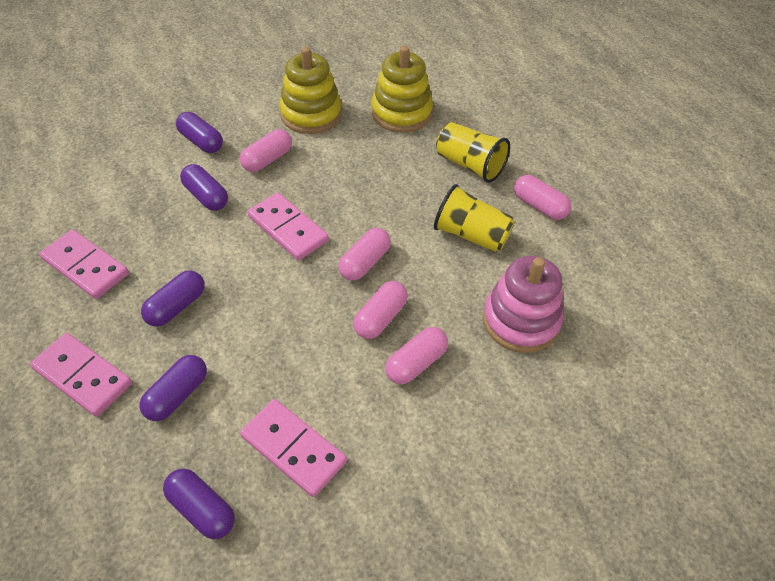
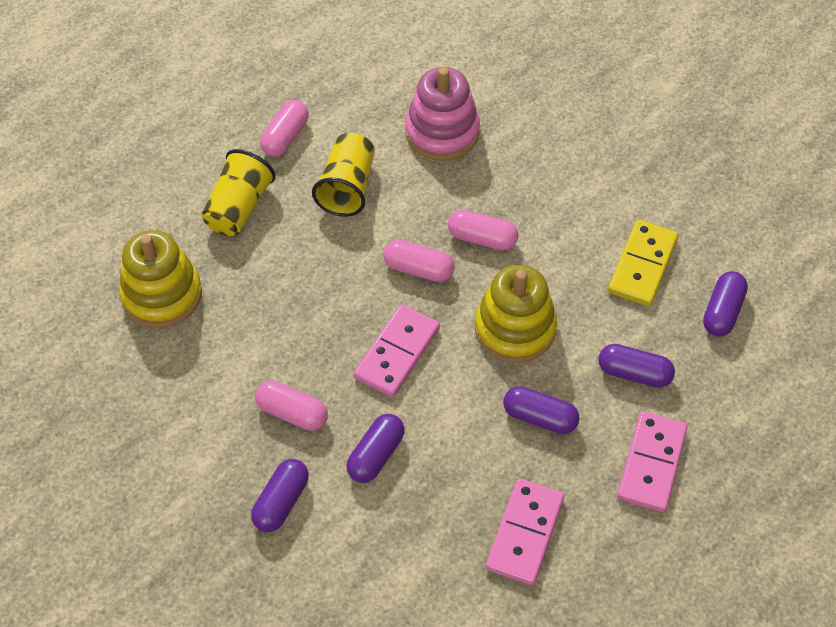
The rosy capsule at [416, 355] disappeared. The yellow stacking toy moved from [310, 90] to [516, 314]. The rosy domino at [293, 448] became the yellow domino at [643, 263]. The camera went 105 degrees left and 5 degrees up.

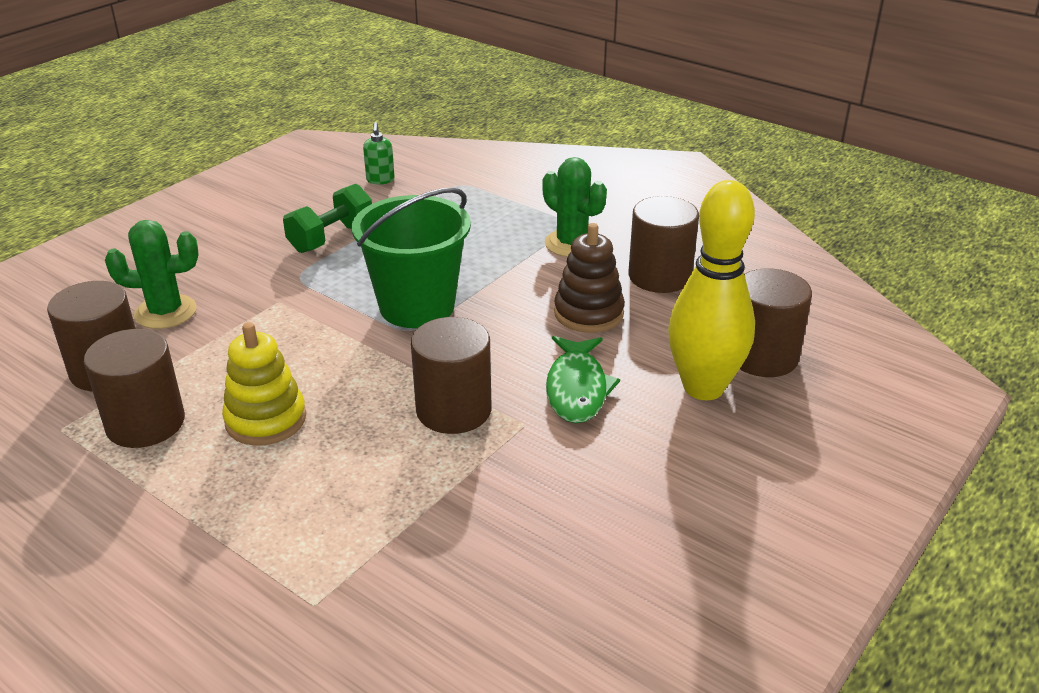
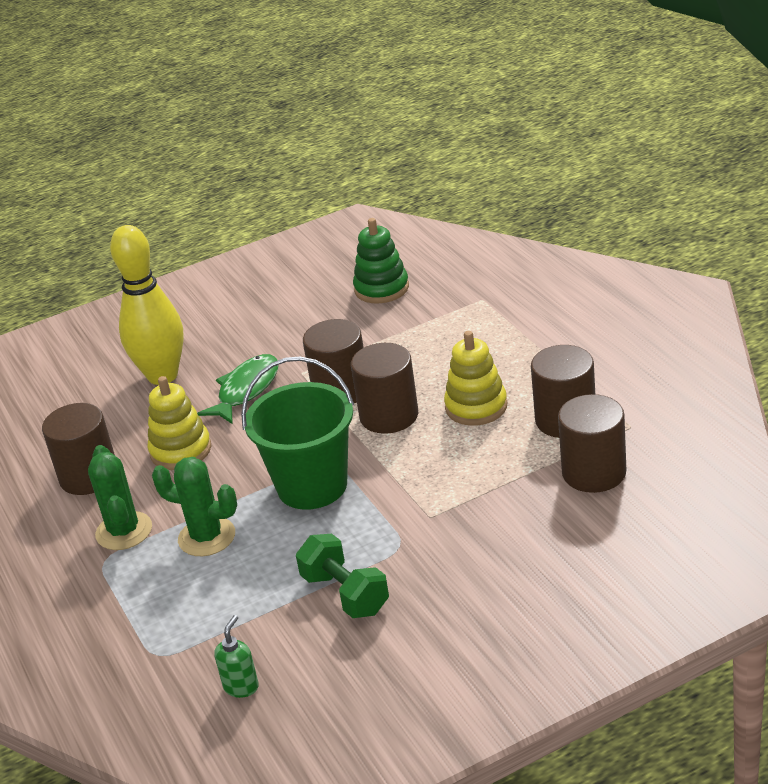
The green stacking toy at [381, 261] appeared. The green prickly plant moved from [152, 274] to [194, 506]. The brown cylinder moved from [776, 322] to [384, 388]. The brown stacking toy at [589, 278] became the yellow stacking toy at [179, 423]. The green free weight at [327, 218] turned 75 degrees clockwise. The camera went 150 degrees left and 0 degrees up.

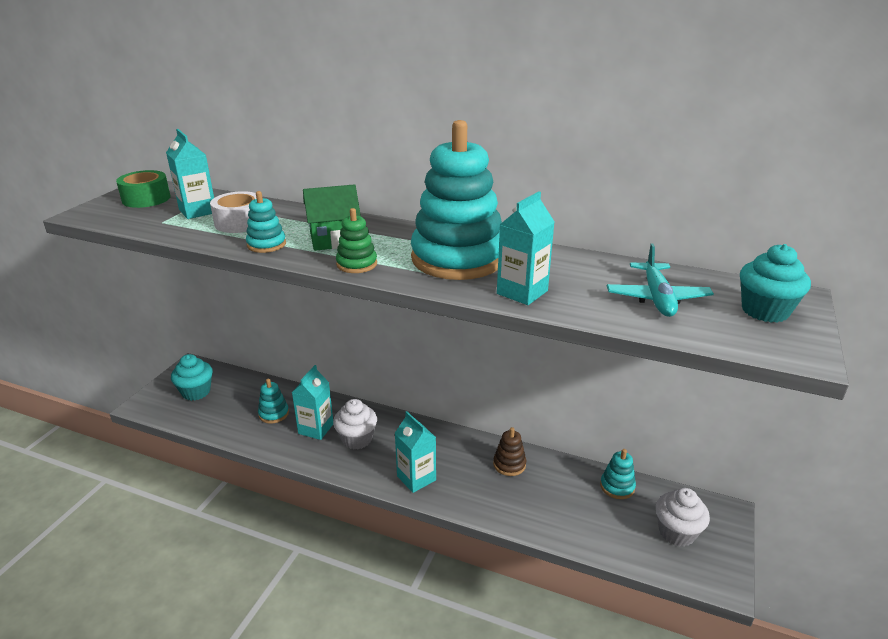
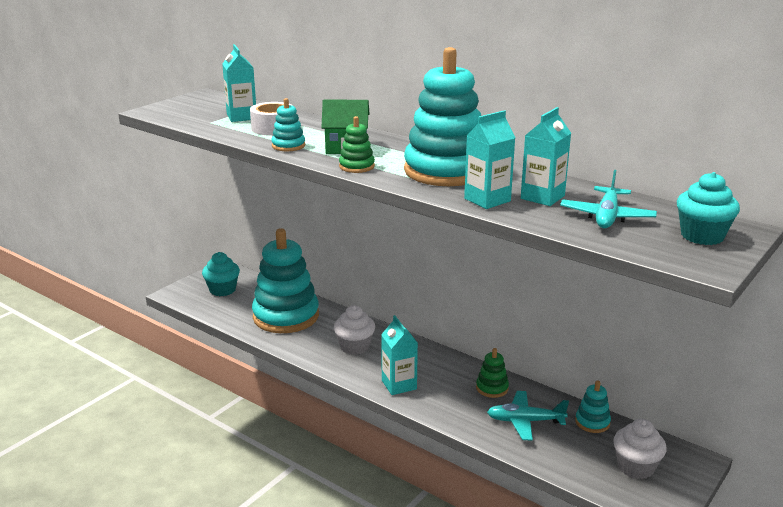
The green sticky tape at [143, 189] disappeared. The turquoise aeroplane at [528, 416] appeared. The turquoise milk carton moved from [312, 402] to [546, 156]. The brown stacking toy at [509, 451] became the green stacking toy at [492, 373]. The turquoise stacking toy at [273, 401] changed to 2.34 times the size. The camera went 15 degrees right and 5 degrees down.

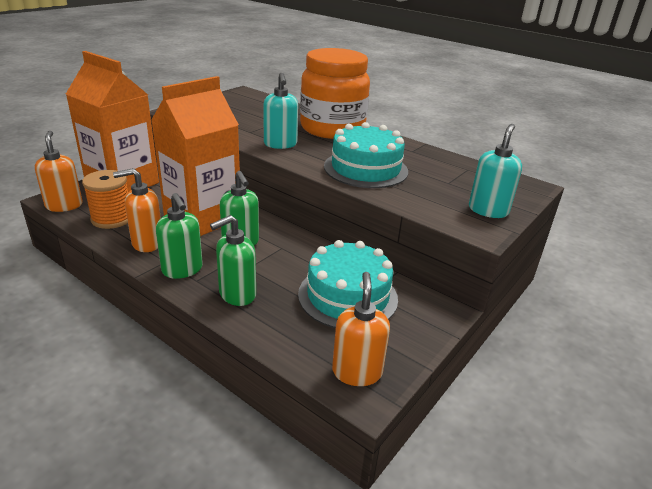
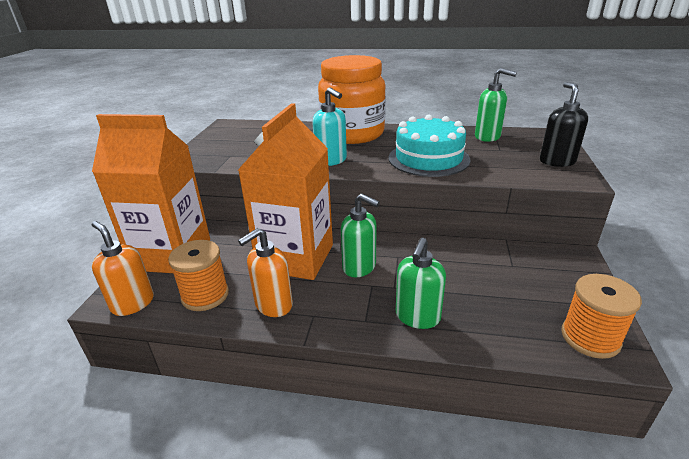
The turquoise gateau at [348, 284] disappeared. The green soap pump moved from [179, 236] to [496, 105]. The bright orange soap pump at [361, 329] was replaced by the bright orange bobbin at [601, 316]. The turquoise soap pump at [495, 171] became the ebony soap pump at [564, 124]. The camera went 25 degrees left and 0 degrees up.

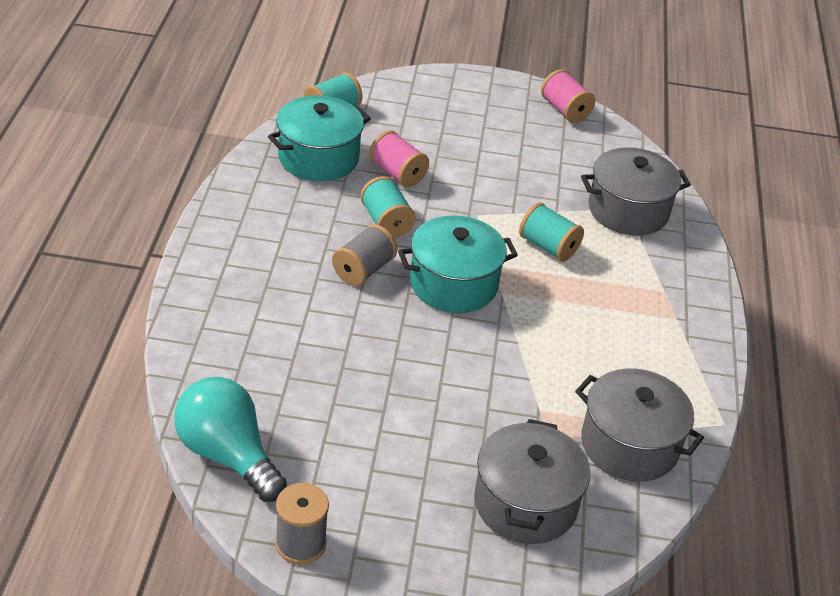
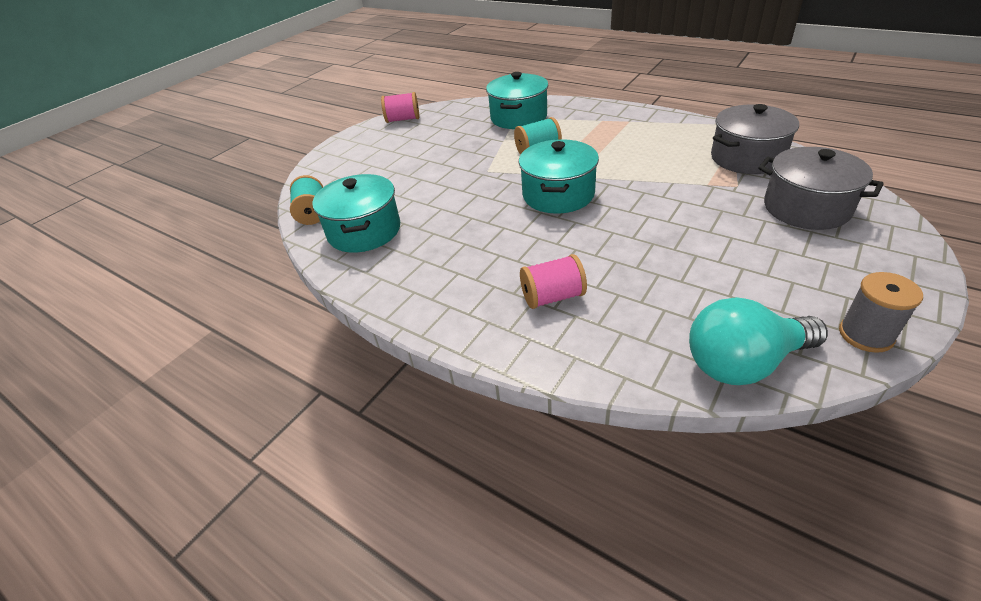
The ash-grey bobbin at [364, 255] disappeared. The turquoise bobbin at [388, 207] disappeared. The rosy bobbin moved from [399, 158] to [553, 281]. The ash-grey cooking pot at [636, 191] became the turquoise cooking pot at [517, 100]. The camera went 55 degrees left and 0 degrees up.

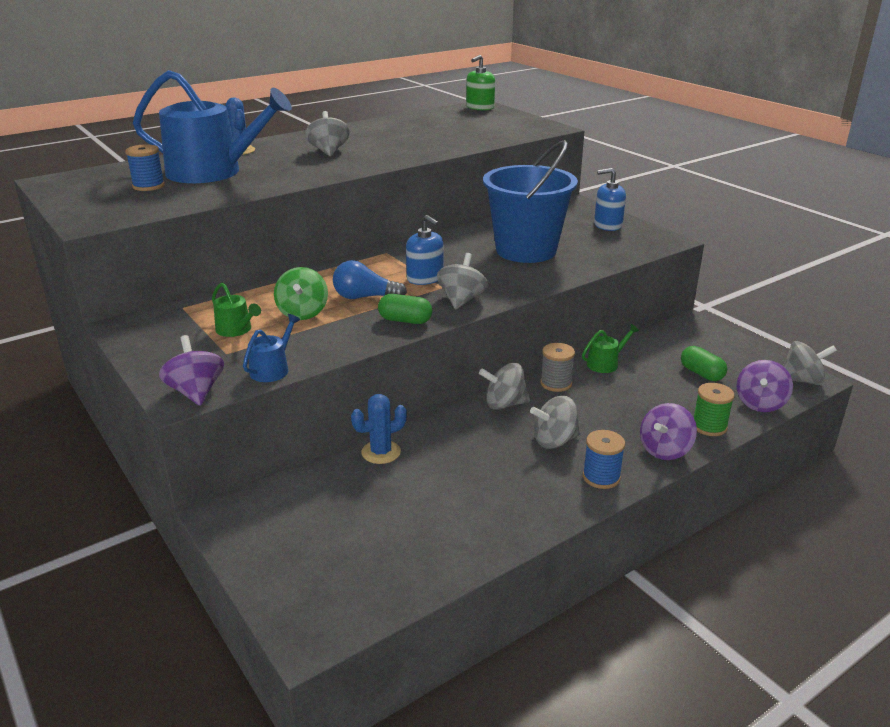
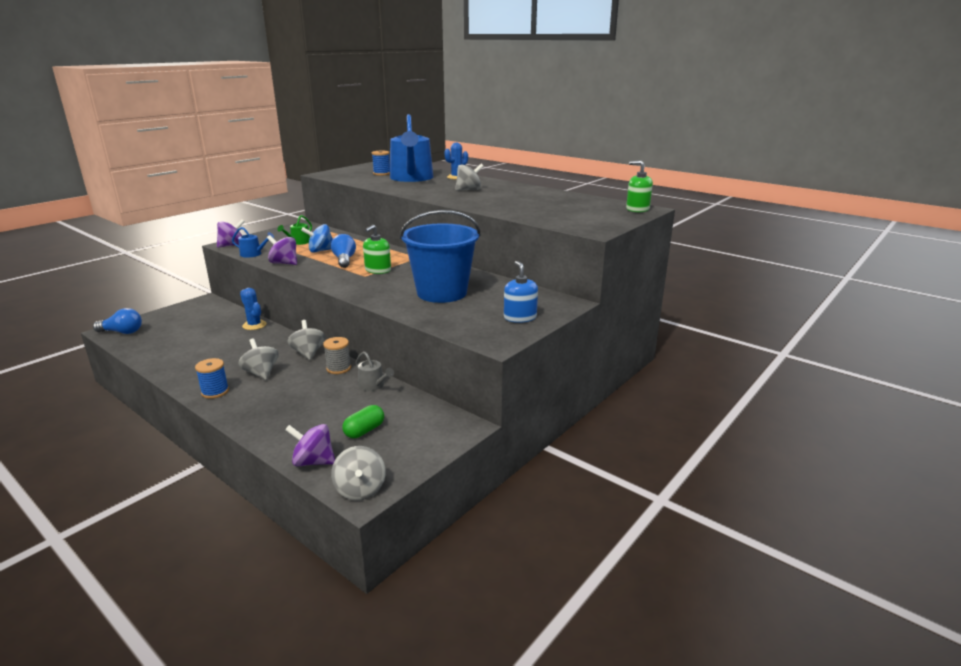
The green capsule at [405, 309] disappeared. The ash-grey spinning top at [462, 281] disappeared. The green bobbin at [714, 409] disappeared. The royal blue bulb at [117, 321] appeared. The violet spinning top moved from [668, 431] to [282, 250]. The green spinning top at [301, 293] became the royal blue spinning top at [317, 238]. The royal blue soap pump at [425, 250] became the green soap pump at [377, 249]. The green watering pot at [610, 348] became the ash-grey watering pot at [375, 371]. The camera went 75 degrees right and 5 degrees down.

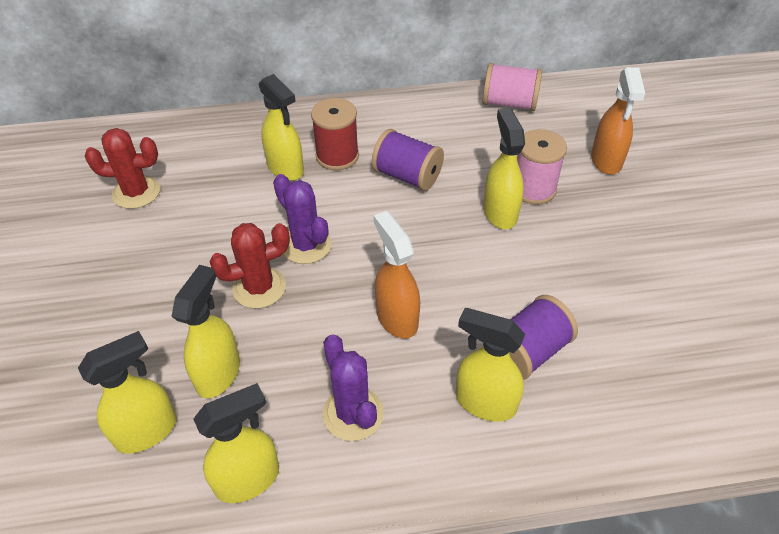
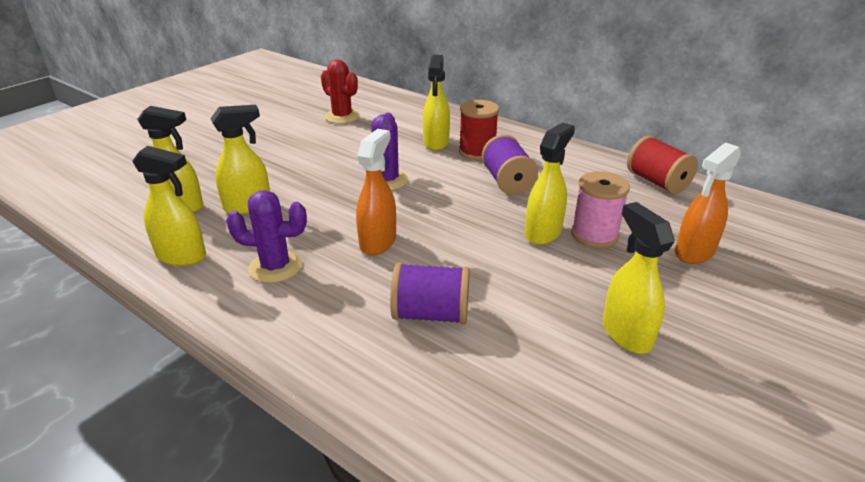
The red prickly plant at [249, 266] disappeared. The yellow sprayer moved from [490, 365] to [639, 278]. The rosy bobbin at [512, 87] became the red bobbin at [662, 165]. The violet prickly plant at [353, 387] turned 75 degrees clockwise. The camera went 45 degrees right and 15 degrees down.

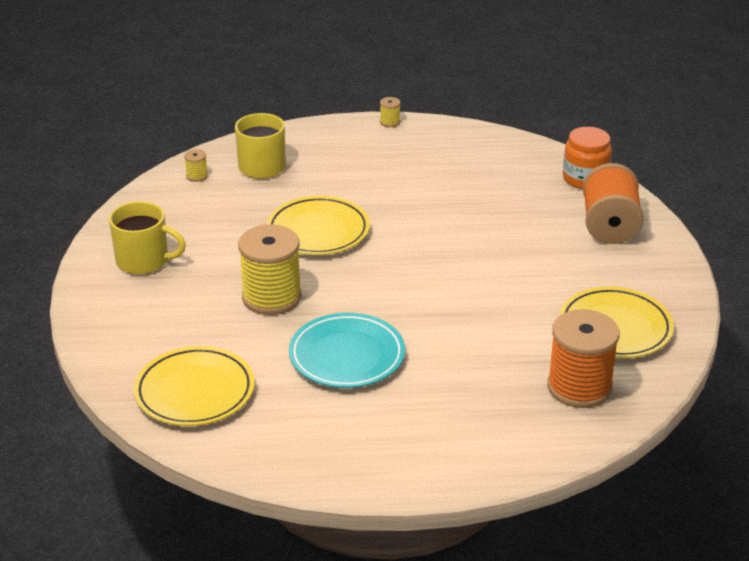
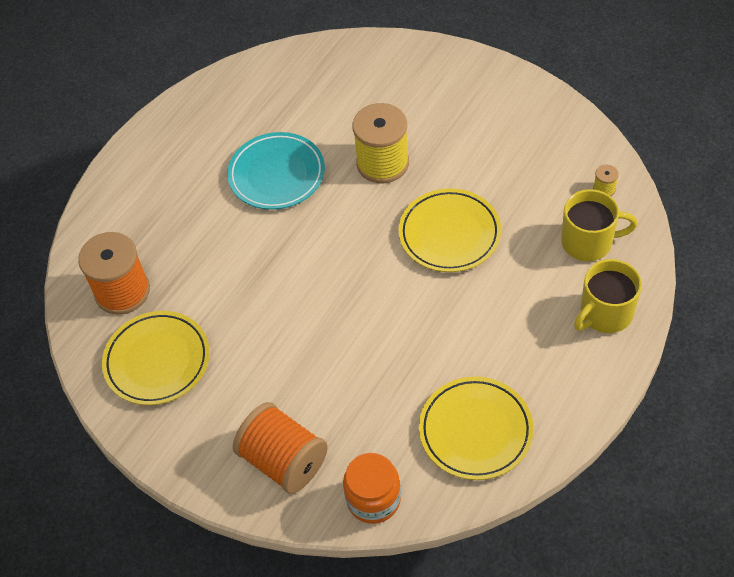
The yellow bobbin at [390, 112] disappeared. The yellow coffee mug moved from [147, 238] to [608, 296]. The yellow flat dish moved from [194, 386] to [476, 428]. The camera went 130 degrees right and 20 degrees up.

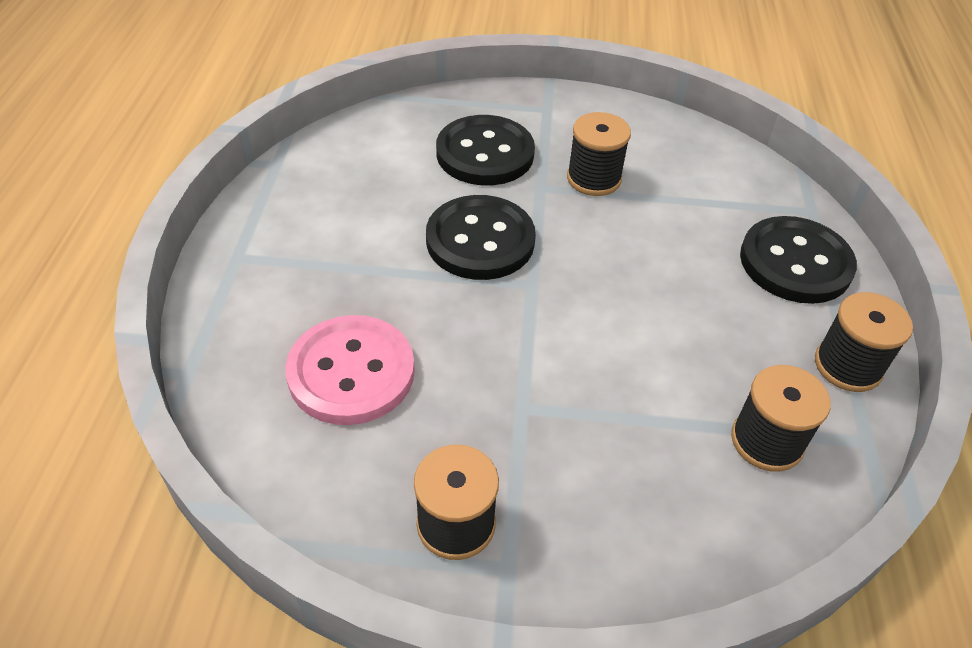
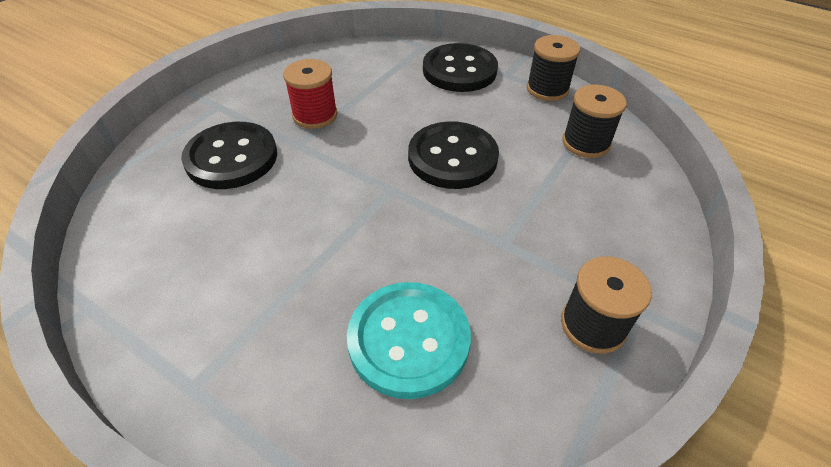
The ebony sewing button moved from [481, 237] to [453, 155]. The rosy sewing button at [350, 370] became the turquoise sewing button at [409, 340]. The ebony bobbin at [599, 154] became the red bobbin at [310, 94]. The camera went 60 degrees left and 0 degrees up.

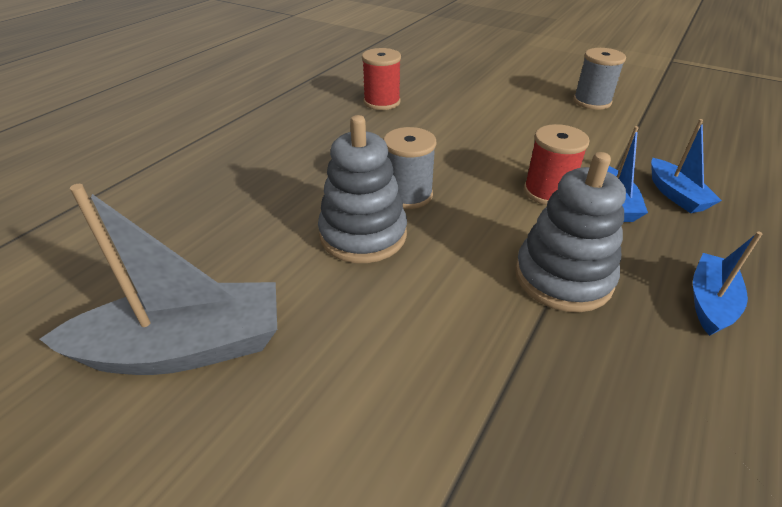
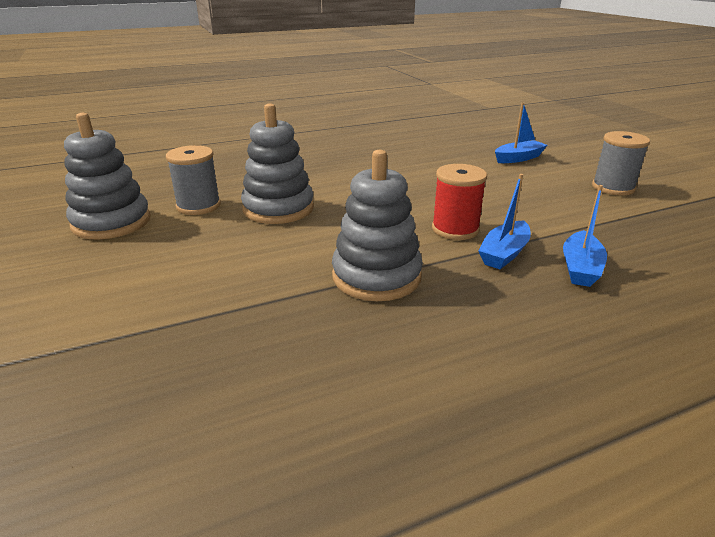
The red bobbin at [381, 79] disappeared. The ash-grey bobbin moved from [410, 168] to [193, 180]. The royal blue toy boat moved from [728, 283] to [521, 133]. The ash-grey toy boat at [158, 279] was replaced by the ash-grey stacking toy at [107, 176]. The camera went 35 degrees right and 10 degrees down.

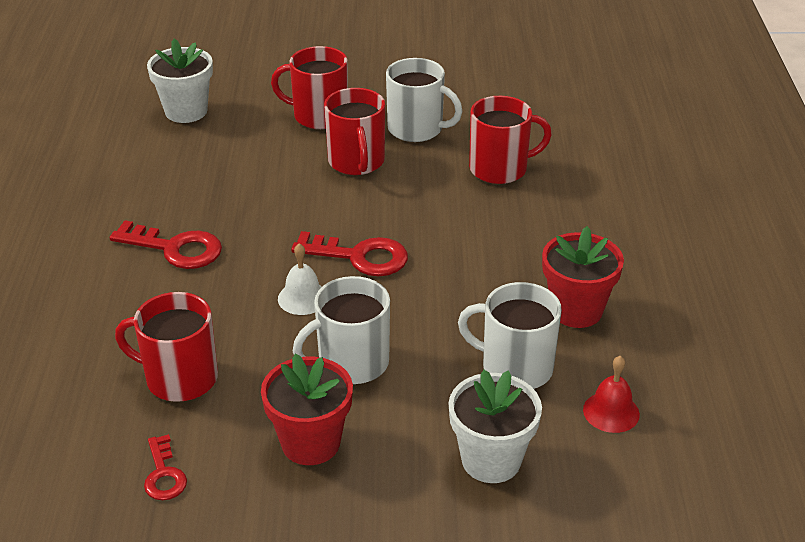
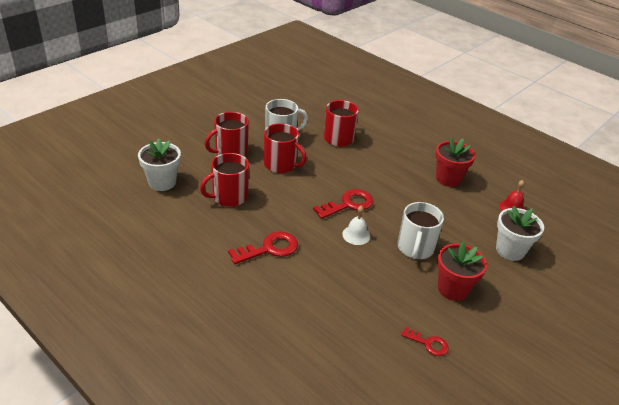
The snow-white coffee mug at [510, 335] disappeared. The red coffee mug moved from [166, 347] to [224, 180]. The camera went 50 degrees left and 0 degrees up.

